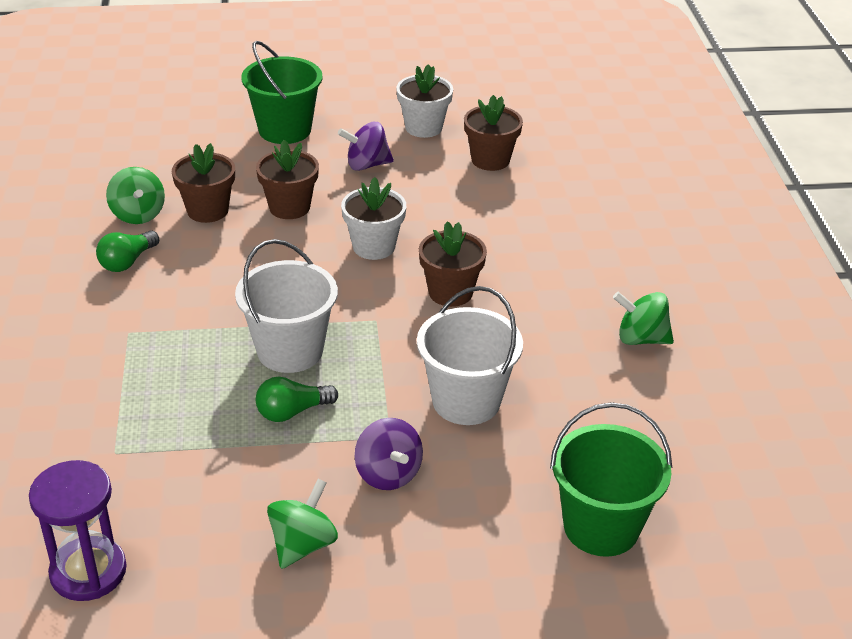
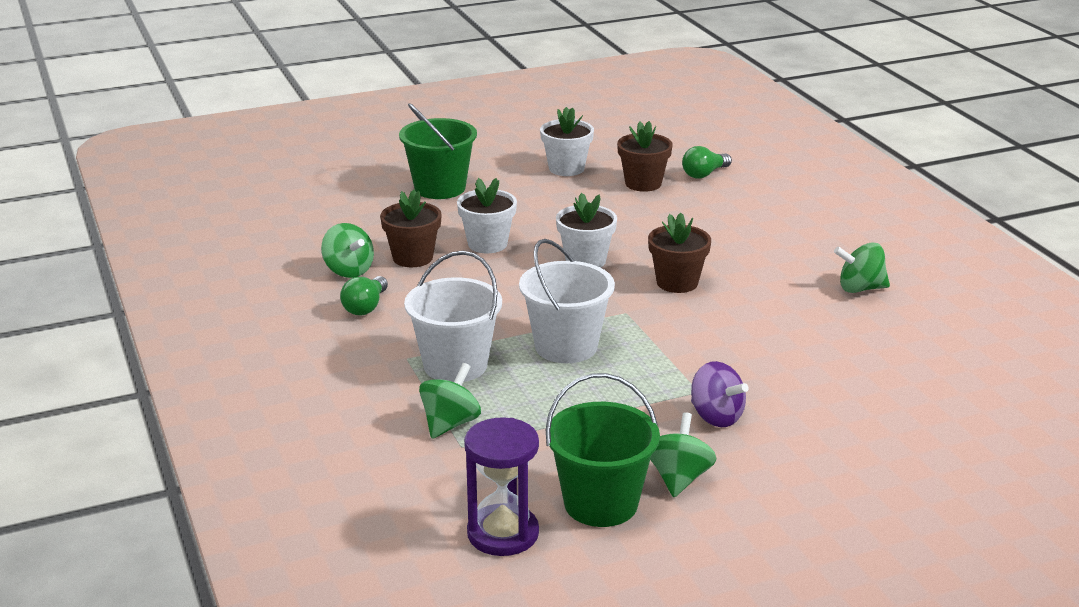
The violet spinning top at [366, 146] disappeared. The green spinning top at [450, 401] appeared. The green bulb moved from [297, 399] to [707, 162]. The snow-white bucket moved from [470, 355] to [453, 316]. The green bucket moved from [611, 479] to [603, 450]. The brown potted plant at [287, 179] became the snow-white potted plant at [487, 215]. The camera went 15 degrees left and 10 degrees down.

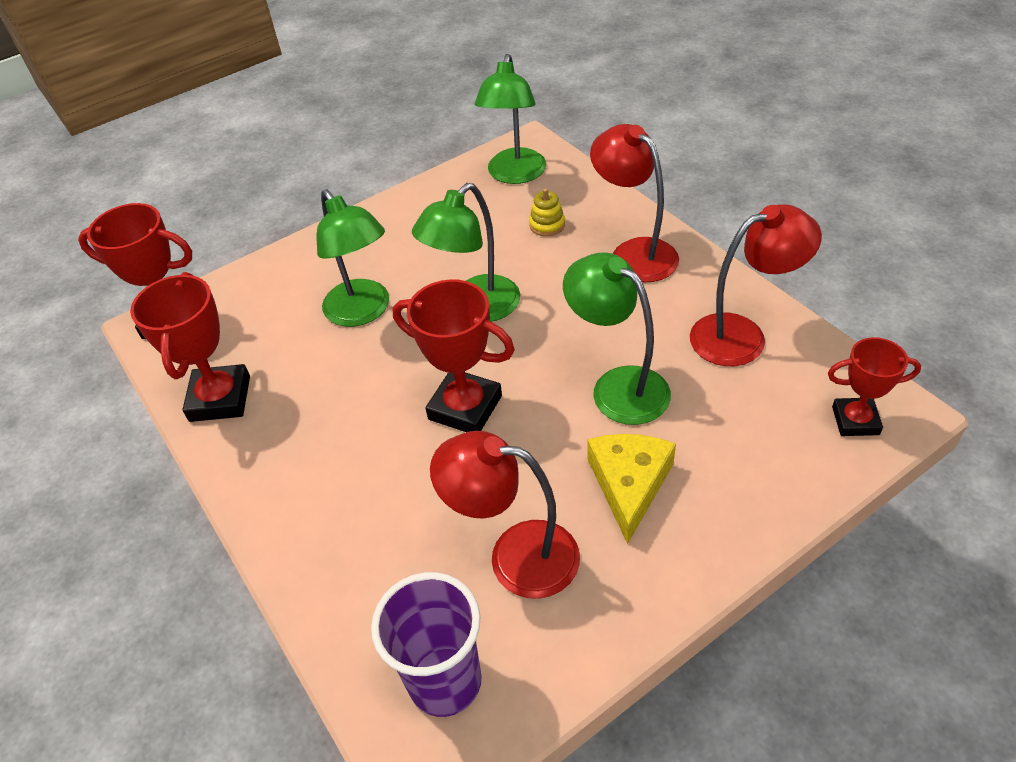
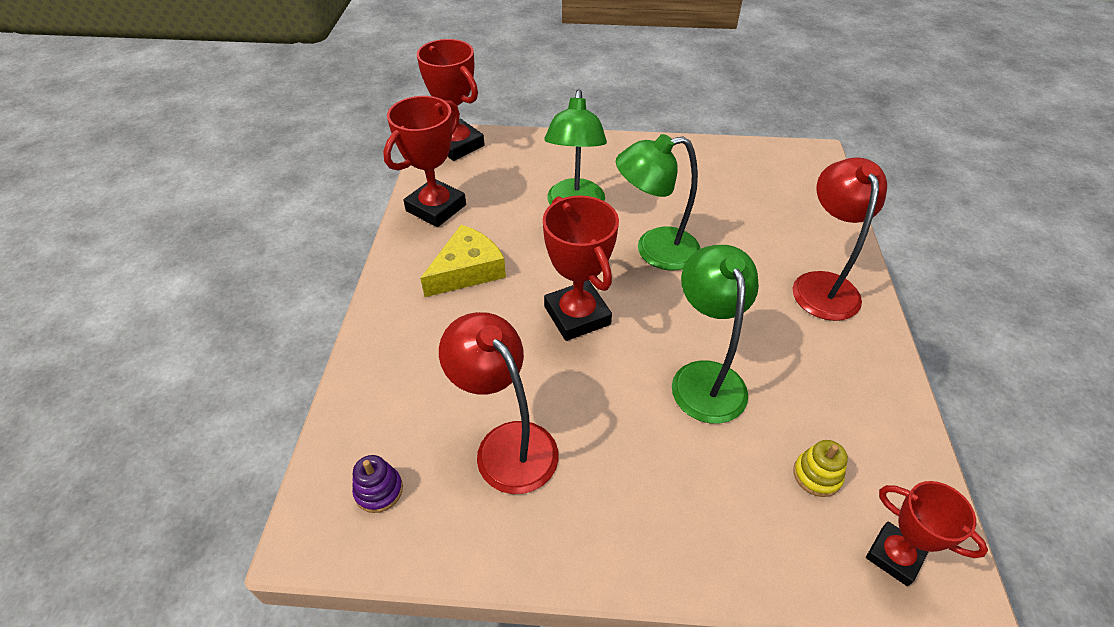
The green desk lamp at [510, 119] disappeared. The red desk lamp at [756, 285] disappeared. The yellow stacking toy moved from [547, 212] to [820, 468]. The yellow piece of cheese moved from [631, 489] to [463, 261]. The violet cup at [426, 644] was replaced by the violet stacking toy at [377, 484]. The camera went 35 degrees right and 0 degrees up.

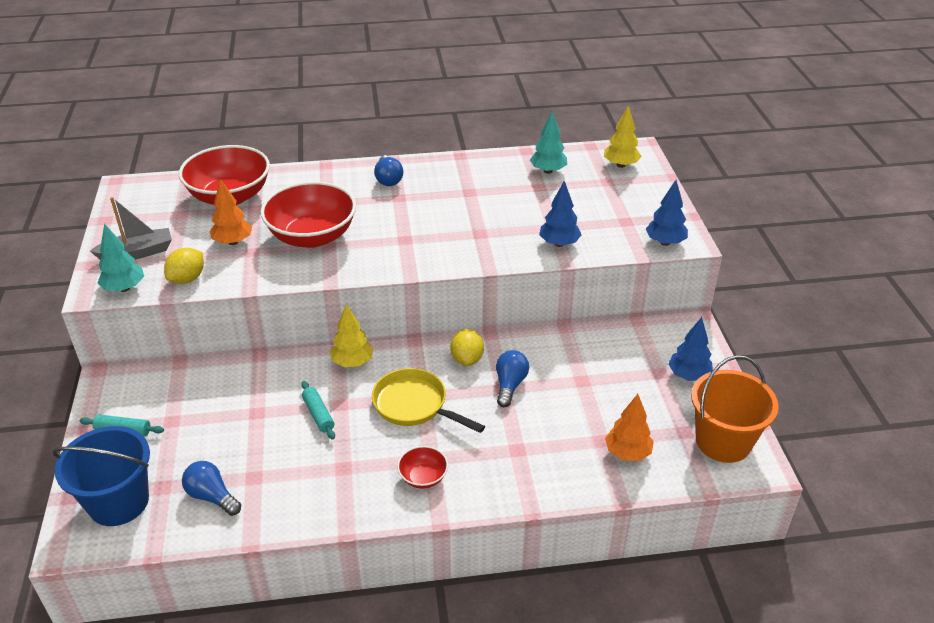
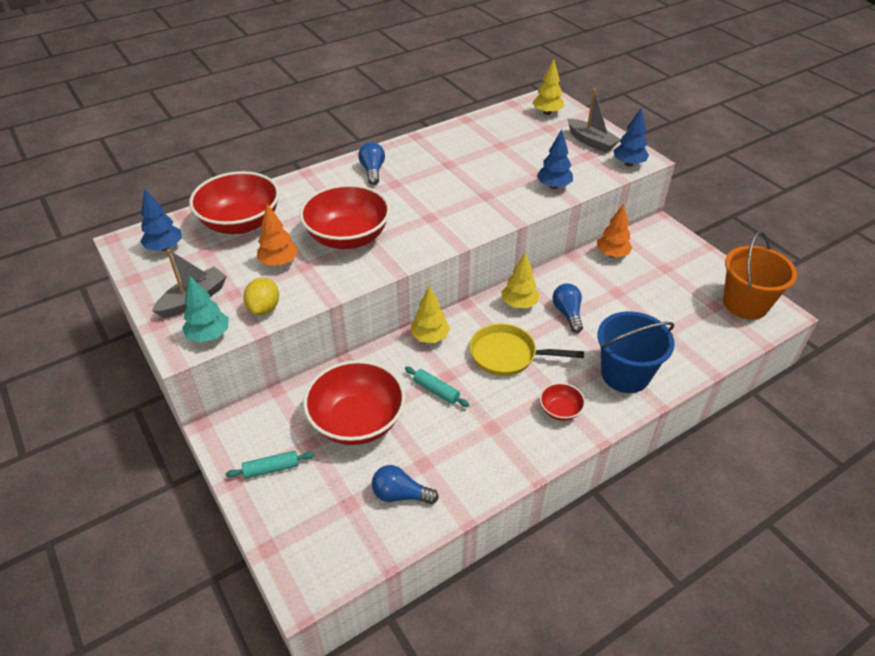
The turquoise fir tree at [548, 143] disappeared. The red serving bowl at [354, 402] appeared. The ash-grey toy boat at [594, 120] appeared. The royal blue bucket moved from [101, 476] to [636, 352]. The bright orange fir tree moved from [629, 427] to [614, 231]. The royal blue fir tree moved from [690, 349] to [161, 220]. The yellow citrus fruit at [467, 347] was replaced by the yellow fir tree at [520, 280]. The royal blue bulb at [388, 170] turned 150 degrees counterclockwise. The camera went 25 degrees left and 5 degrees up.

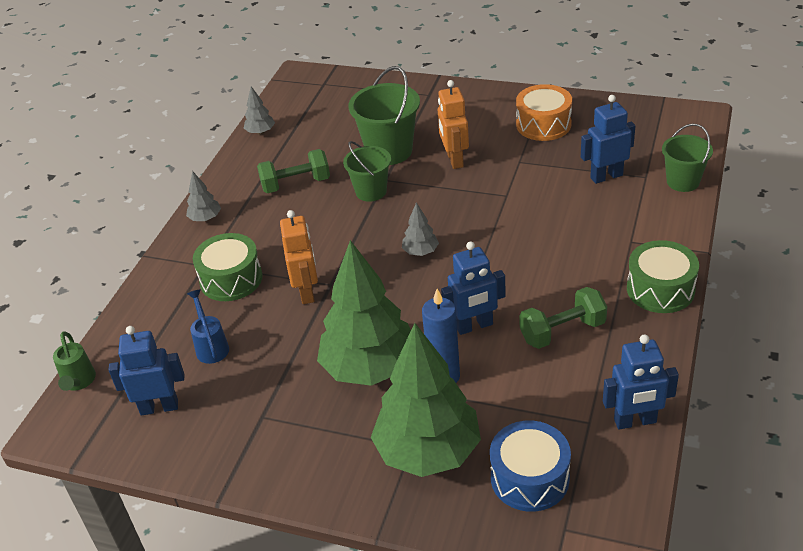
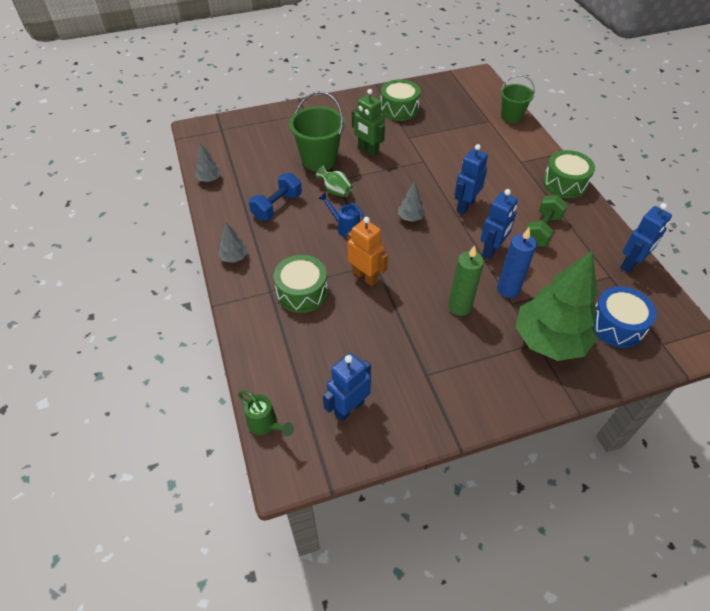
The royal blue watering pot moved from [208, 326] to [341, 215]. The royal blue robot moved from [608, 139] to [471, 179]. The green fir tree at [364, 313] was replaced by the green candle at [466, 280]. The green bucket at [367, 171] was replaced by the green tall vase at [334, 181]. The green free weight at [293, 171] became the royal blue free weight at [275, 196]. The bright orange robot at [453, 124] became the green robot at [368, 123]. The bright orange snare drum at [544, 112] became the green snare drum at [401, 100]. The camera went 40 degrees left and 10 degrees up.

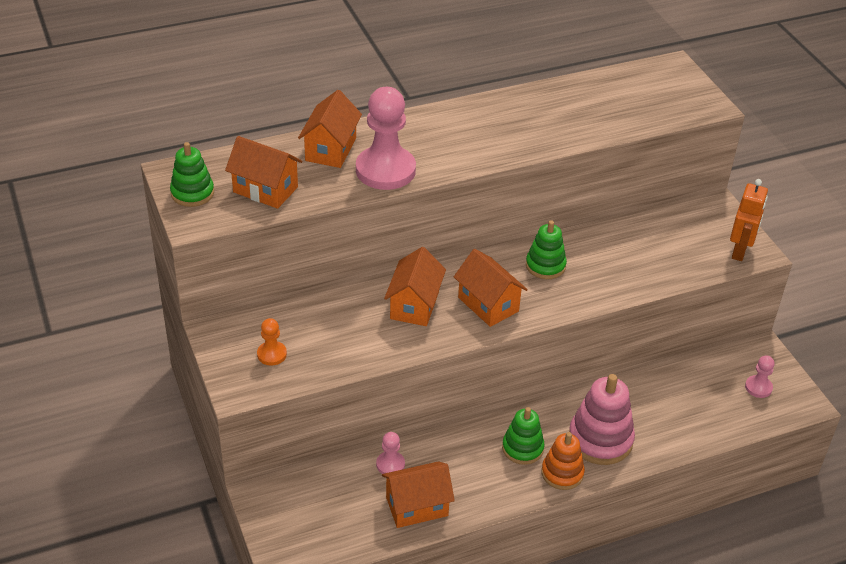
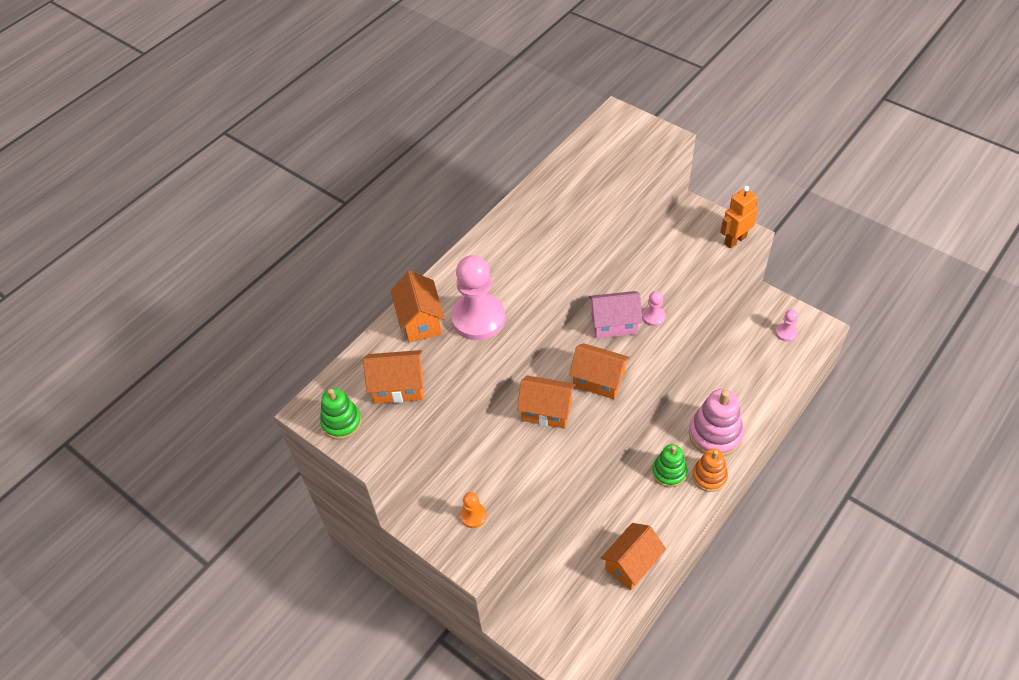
The rosy game pawn moved from [390, 453] to [654, 308]. The green stacking toy at [546, 249] was replaced by the rosy house at [615, 315]. The bright orange house at [415, 286] turned 60 degrees counterclockwise. The bright orange robot at [749, 220] turned 120 degrees counterclockwise. The camera went 25 degrees left and 10 degrees up.

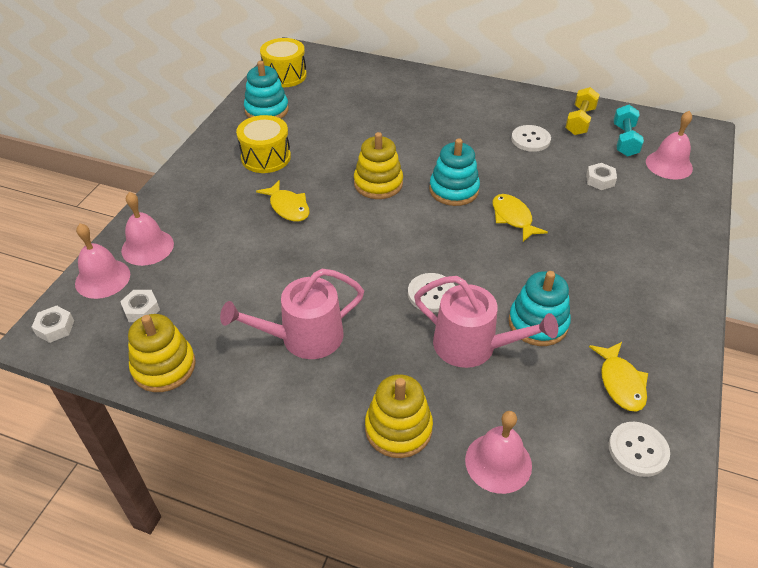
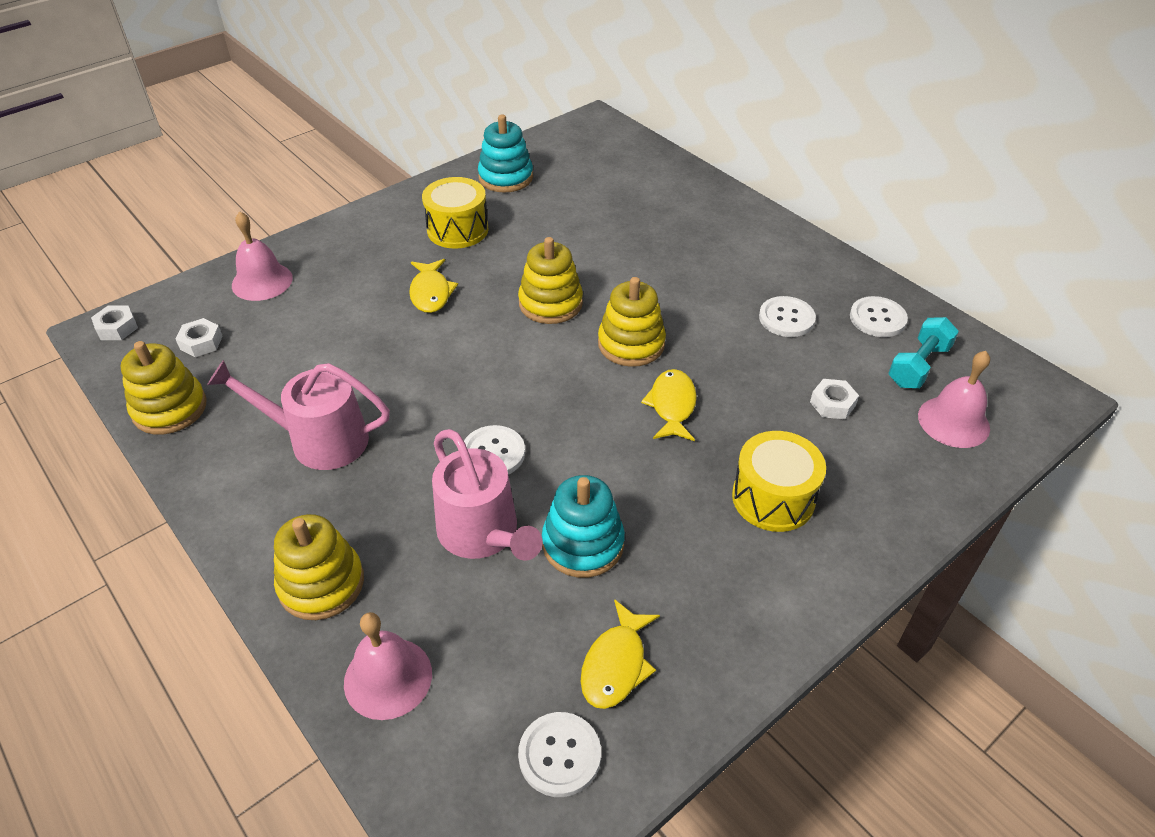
The rosy school bell at [102, 261] disappeared. The yellow snare drum moved from [283, 62] to [779, 481]. The yellow free weight at [582, 111] was replaced by the snow-white sewing button at [879, 316]. The turquoise stacking toy at [454, 172] became the yellow stacking toy at [632, 322]. The camera went 30 degrees right and 0 degrees up.

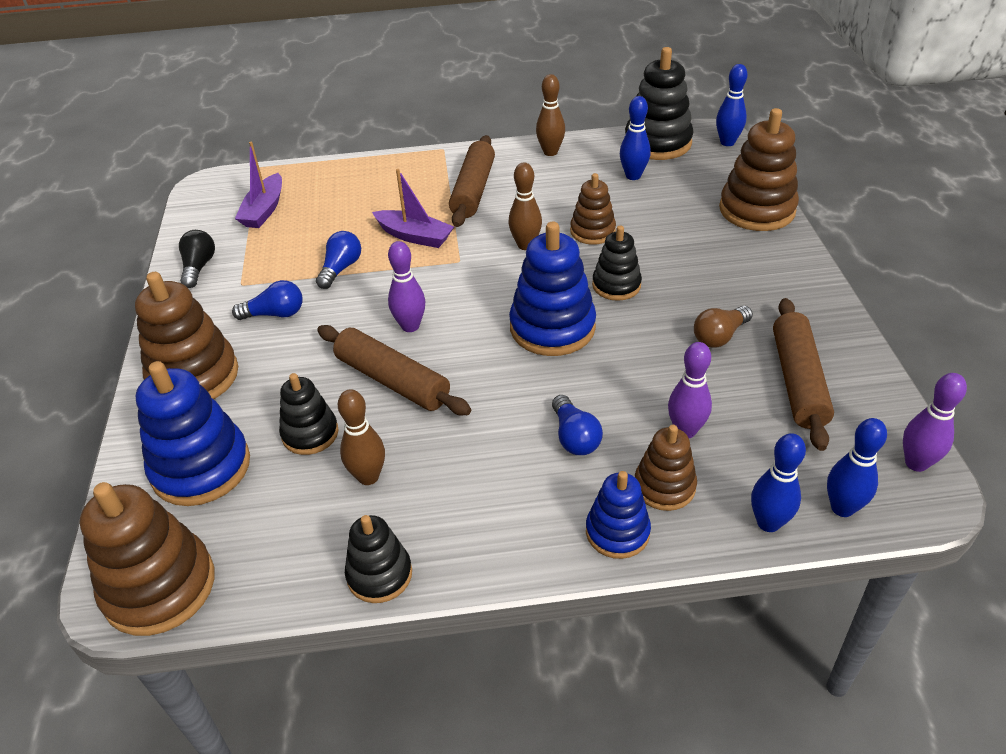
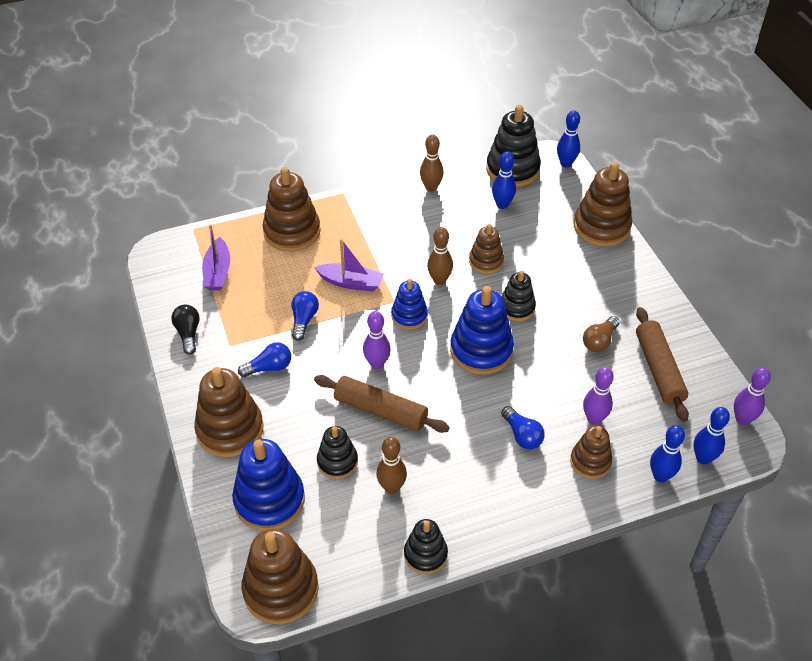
The brown pastry roller at [472, 181] disappeared. The brown stacking toy at [291, 209] appeared. The royal blue stacking toy moved from [618, 515] to [409, 304]. The camera went 15 degrees left and 5 degrees up.

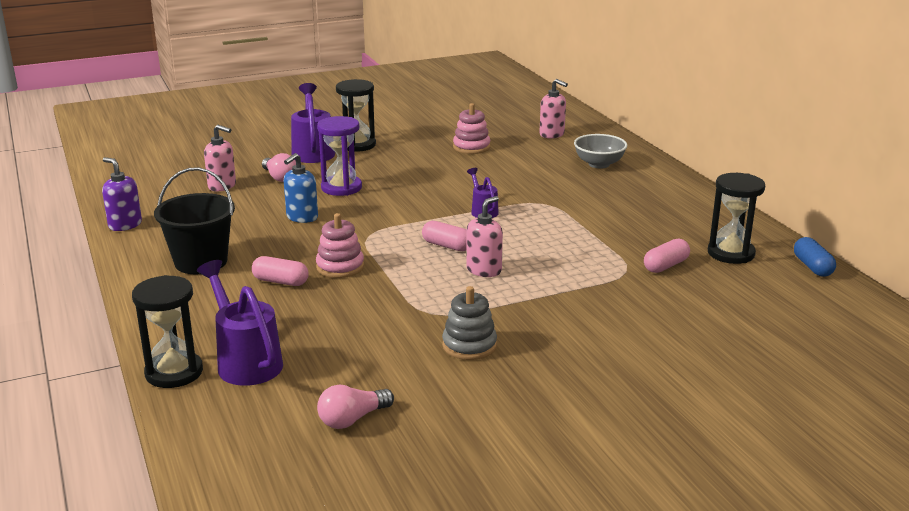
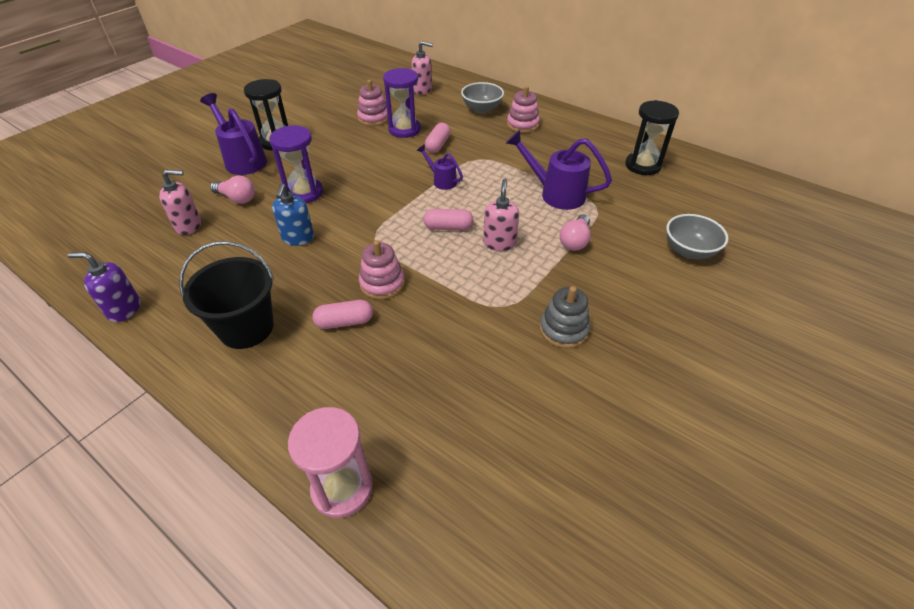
The royal blue capsule at [815, 257] disappeared. The violet sandglass at [402, 103] appeared. The rosy stacking toy at [523, 109] appeared. The ash-grey serving bowl at [697, 236] appeared. The violet watering pot moved from [240, 323] to [559, 170]. The rosy bulb moved from [355, 407] to [575, 232]. The rosy capsule moved from [667, 255] to [438, 138]. The ebony sandglass at [167, 331] became the rosy sandglass at [330, 462]. The camera went 30 degrees left and 20 degrees up.

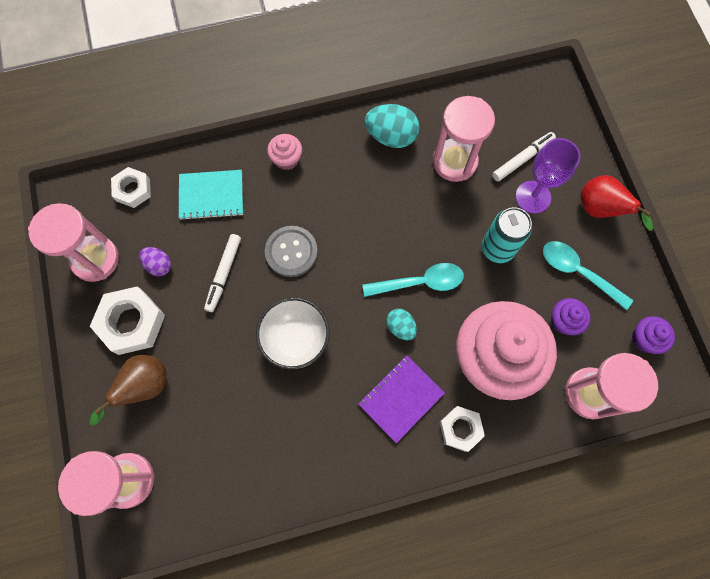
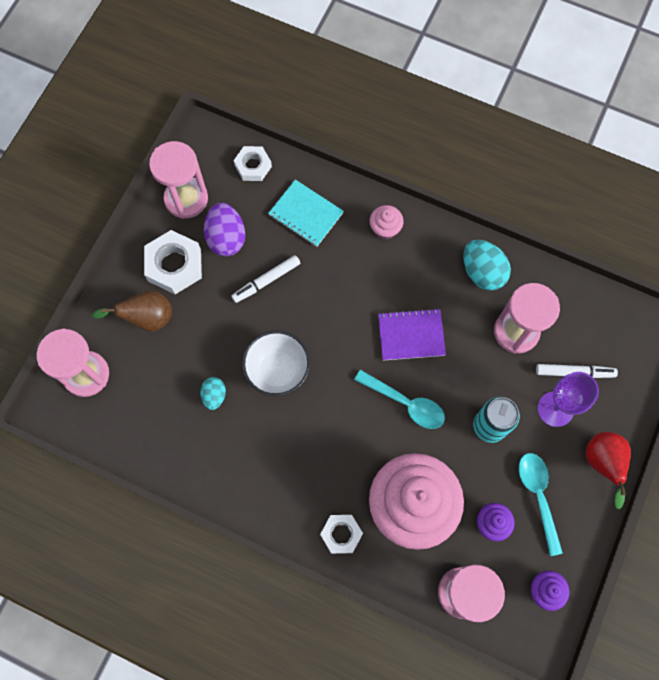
The ash-grey sewing button at [291, 251] disappeared. The violet notebook moved from [401, 399] to [412, 334]. The turquoise toy egg moved from [401, 324] to [213, 393]. The violet toy egg at [155, 261] changed to 1.71 times the size. The camera went 40 degrees right and 0 degrees up.

